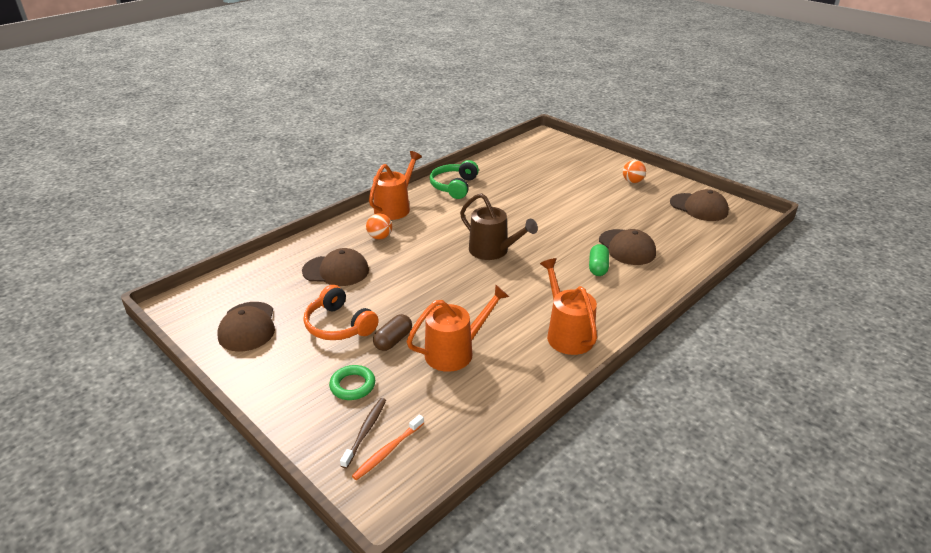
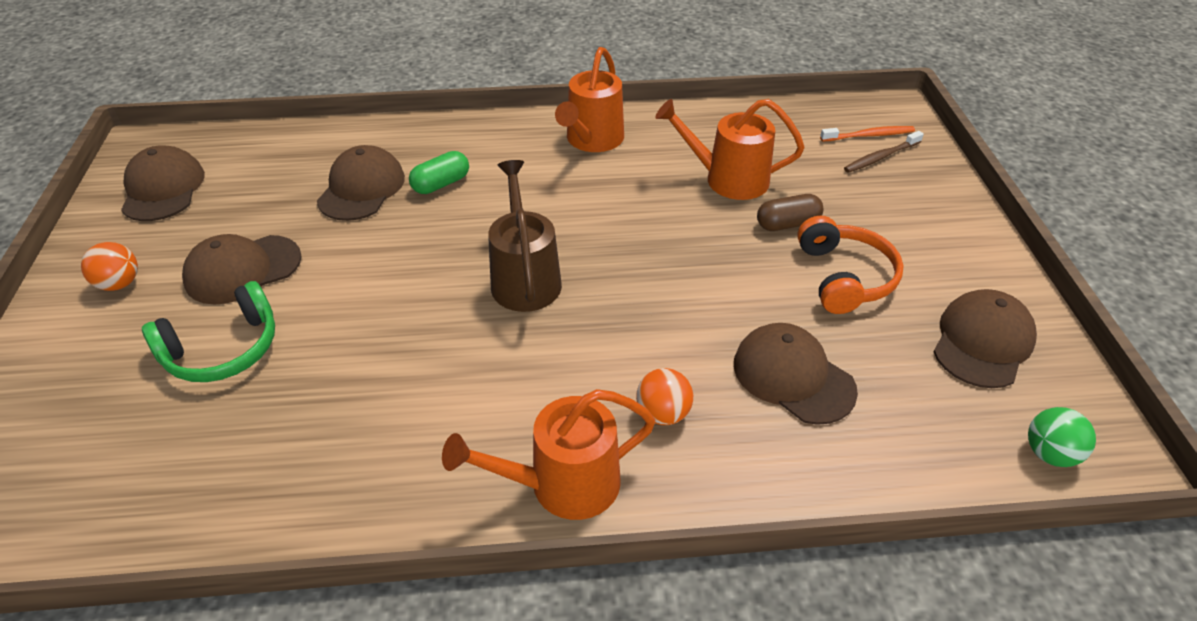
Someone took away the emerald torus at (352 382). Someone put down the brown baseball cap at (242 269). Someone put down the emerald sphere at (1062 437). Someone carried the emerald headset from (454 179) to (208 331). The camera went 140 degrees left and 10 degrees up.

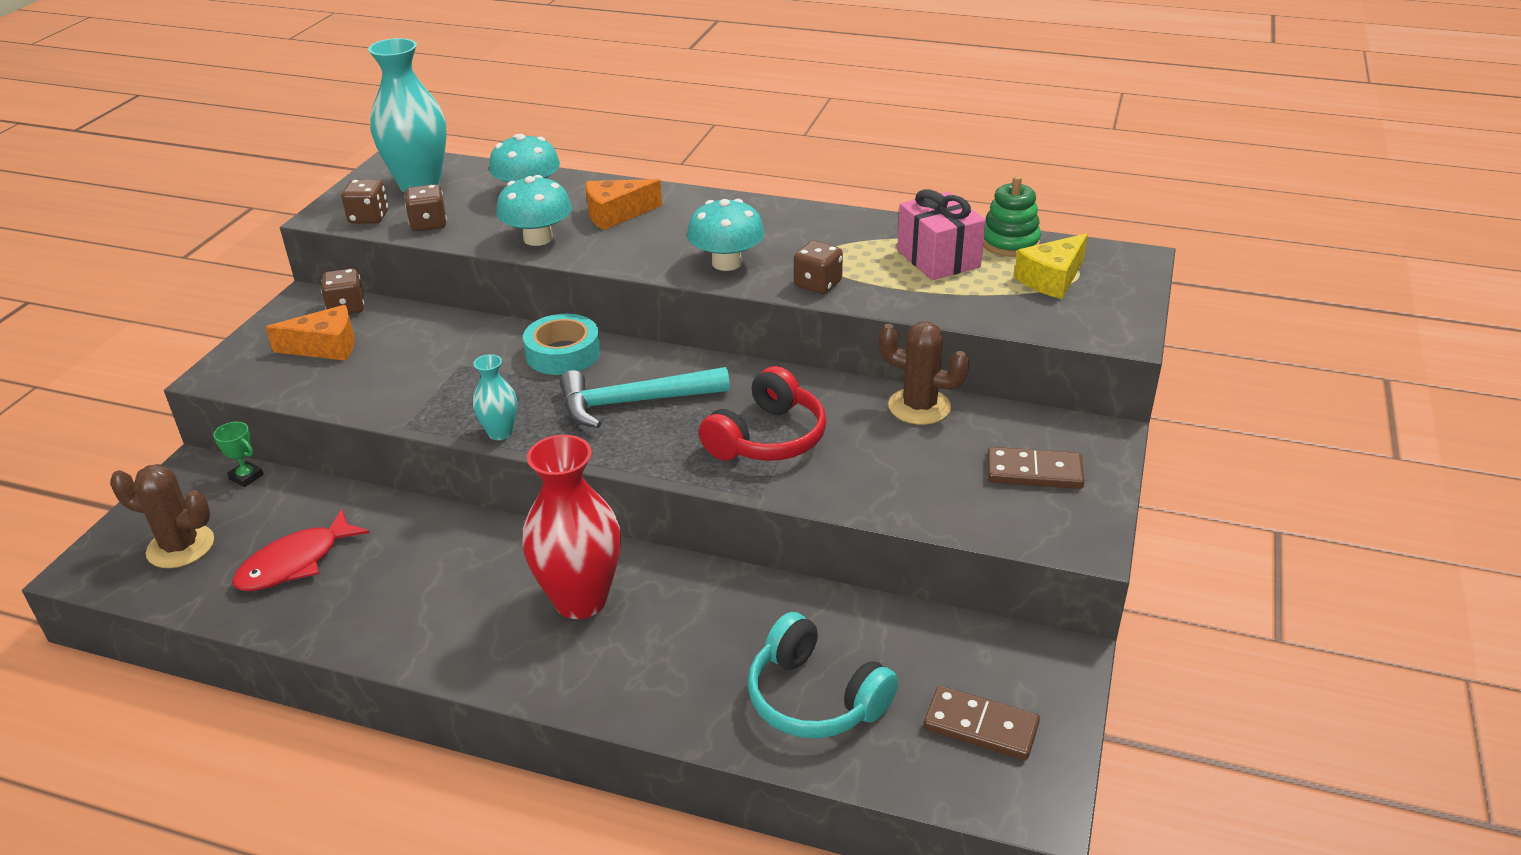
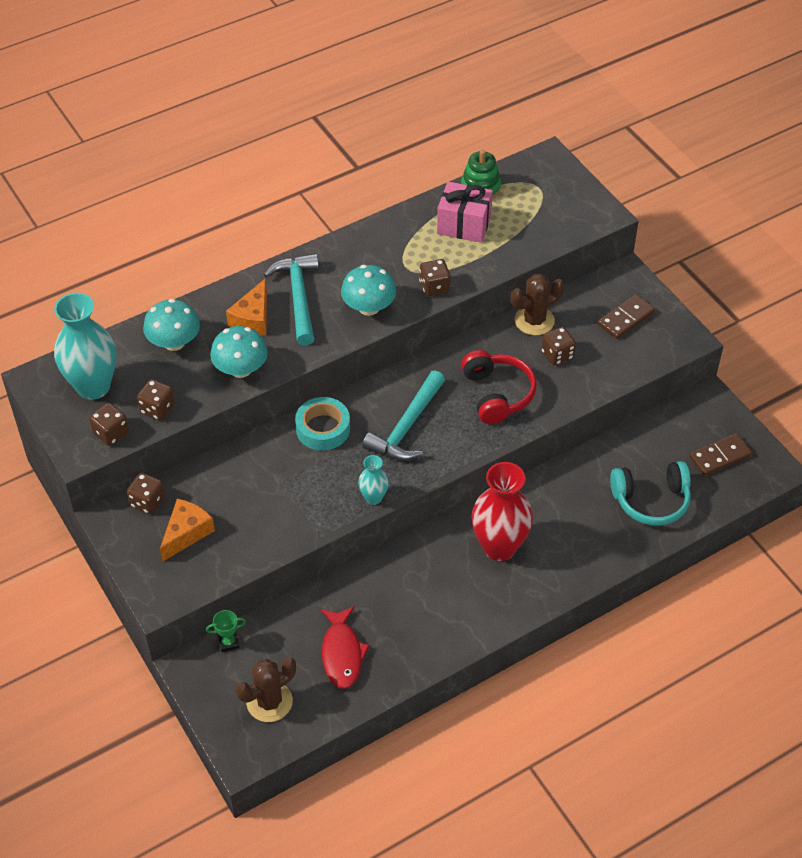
Someone took away the yellow piece of cheese at (1051 266). Someone put down the turquoise carpenter's hammer at (291 299). Someone put down the brown dice at (558 346). The camera went 50 degrees left and 15 degrees up.

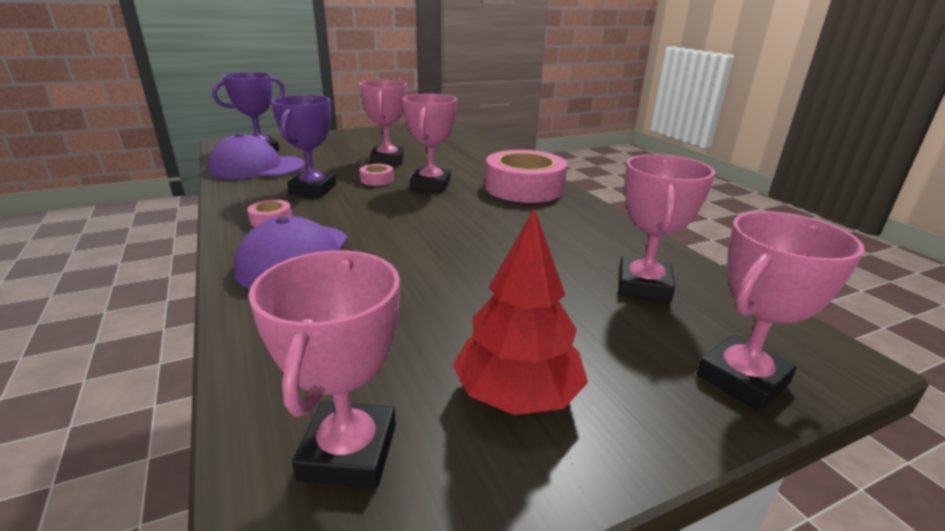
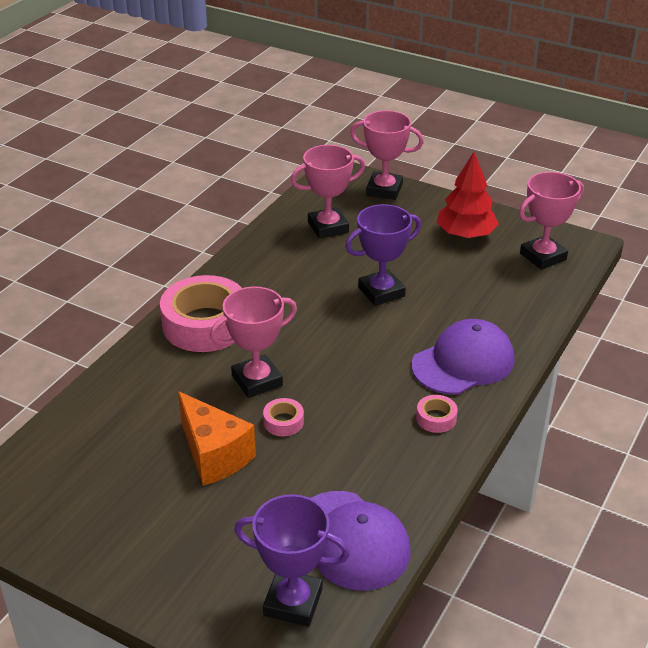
Someone carried the purple trophy from (303 146) to (383 255). Someone swapped the pink trophy at (383 122) for the bright orange piece of cheese at (217 438). The camera went 125 degrees left and 10 degrees up.

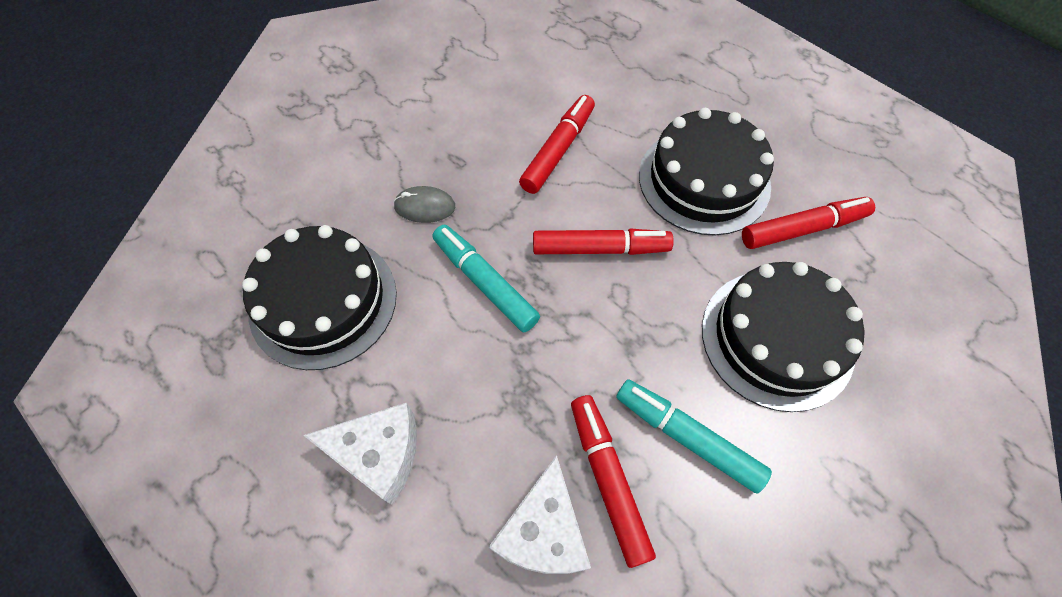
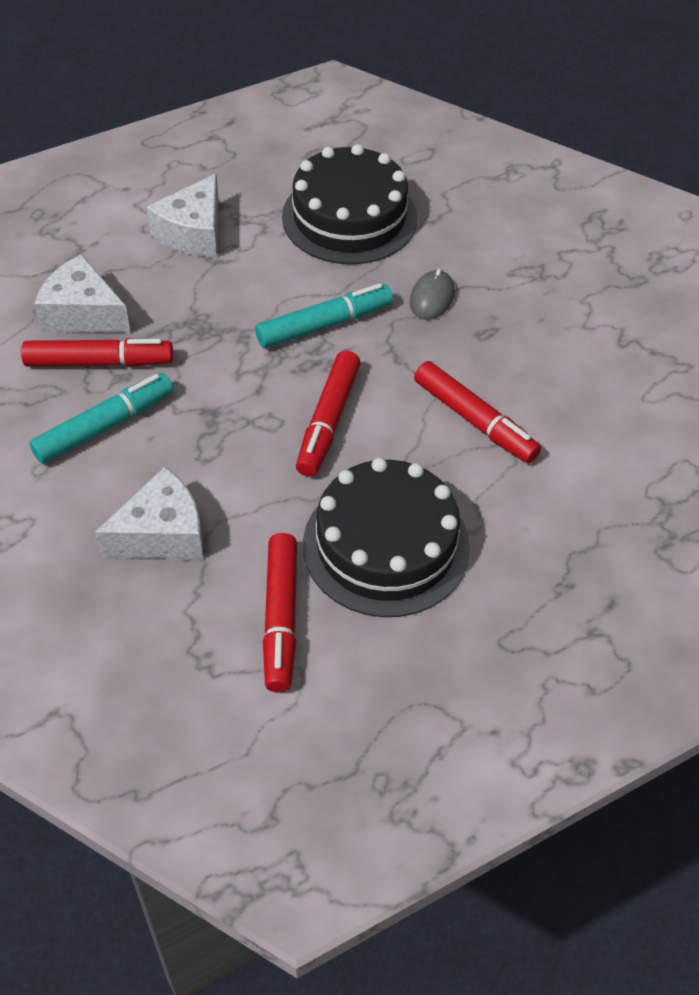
Someone swapped the ebony gateau at (783 337) for the snow-white piece of cheese at (149 513). The camera went 105 degrees right and 10 degrees down.

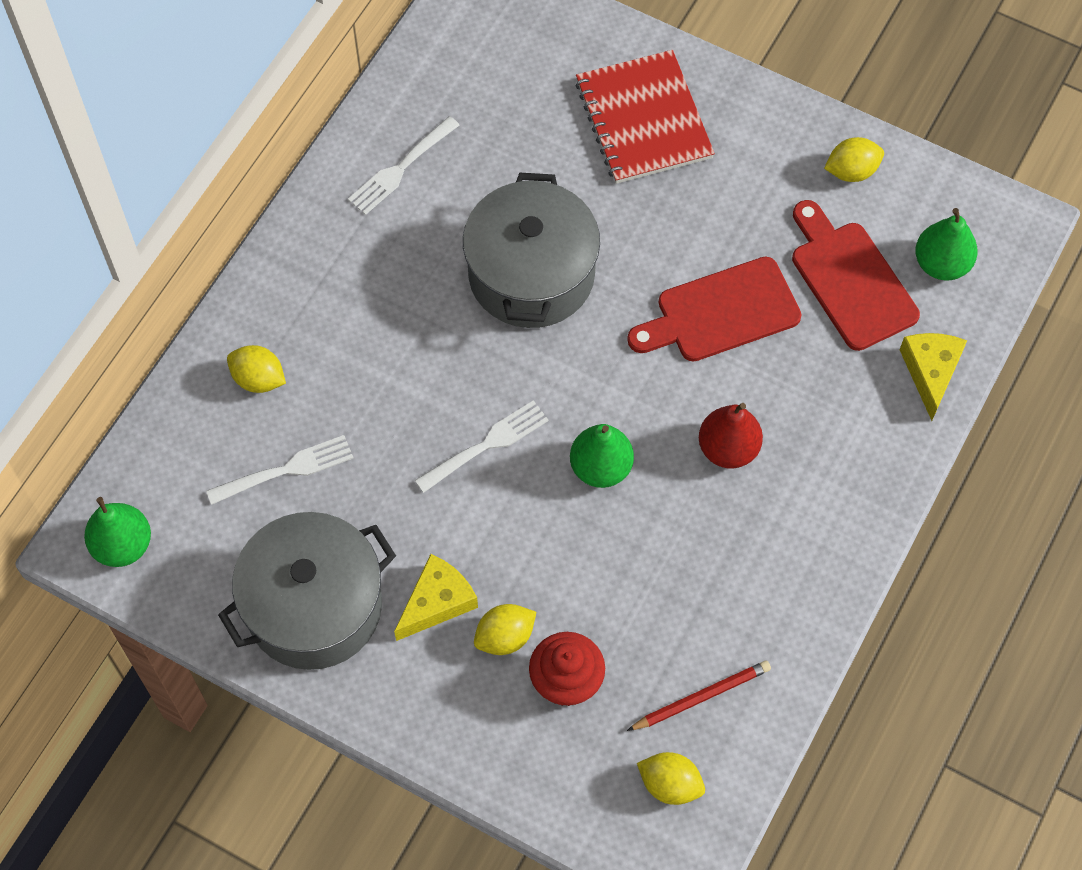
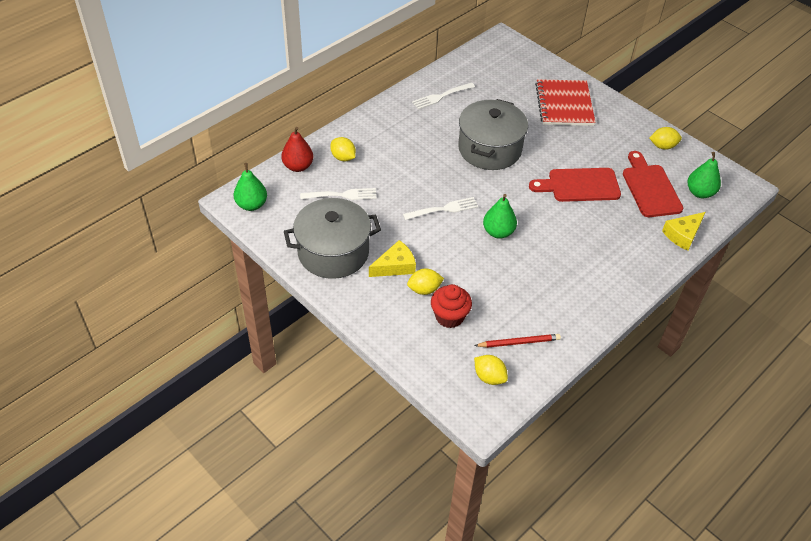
Someone carried the crimson pear fruit from (731 435) to (297 149). Someone rotated the yellow piece of cheese at (933 377) by 150 degrees counterclockwise. The camera went 15 degrees right and 15 degrees down.

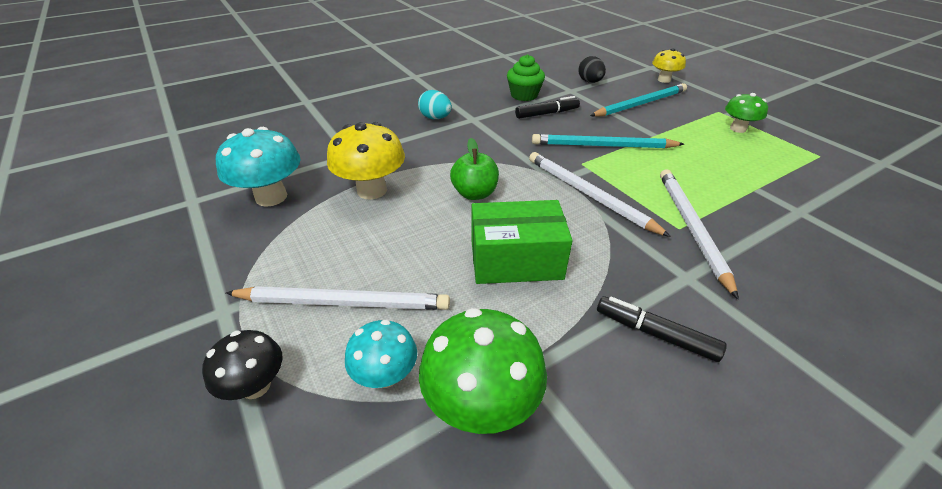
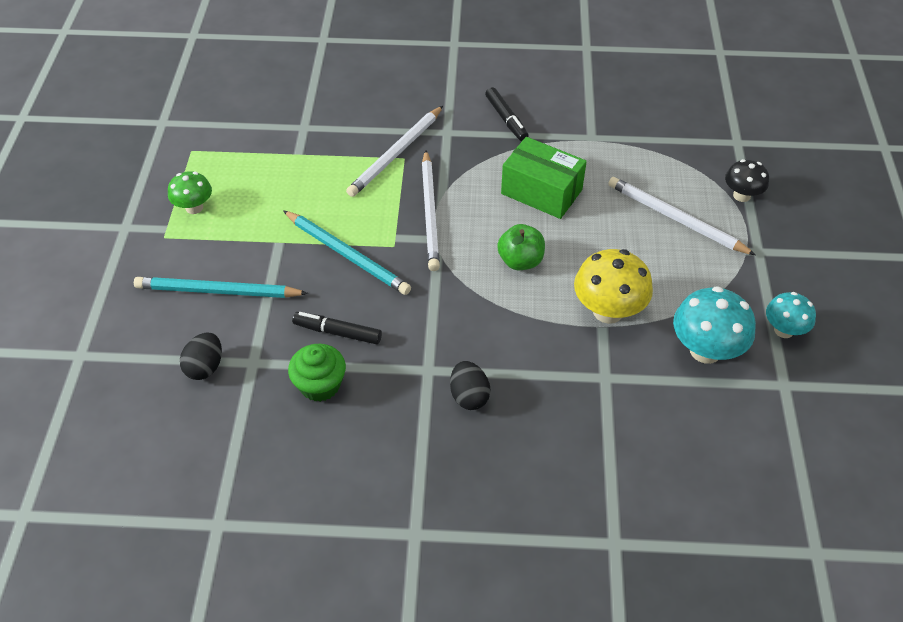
Someone took away the emerald mushroom at (483 371). Someone took away the yellow mushroom at (669 65). Someone carried the turquoise mushroom from (381 354) to (791 315). Someone repainted the turquoise egg at (435 104), which became the ebony egg at (470 385). The camera went 145 degrees left and 10 degrees up.

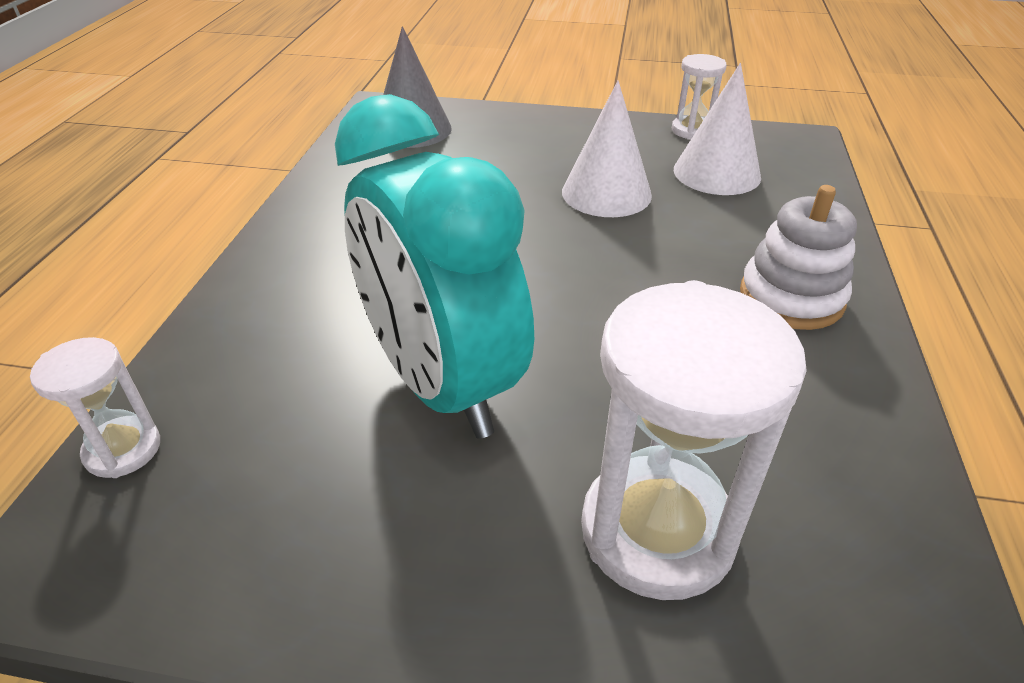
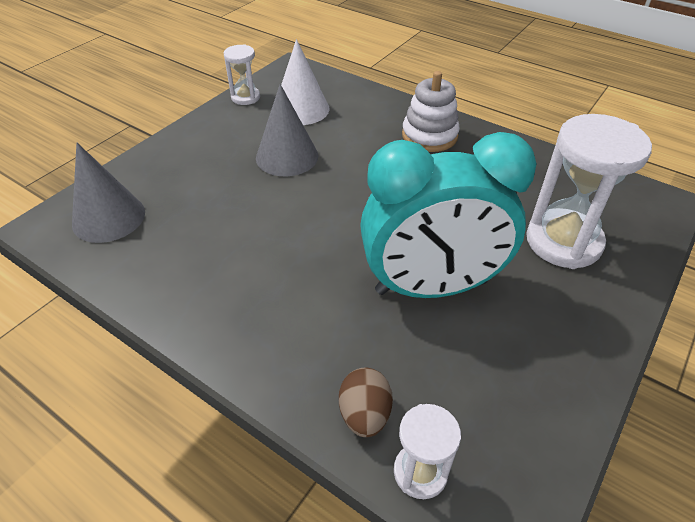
Someone put down the brown egg at (366 402). Someone repainted the snow-white solid cone at (607 148), which became the ash-grey solid cone at (287 130). The camera went 65 degrees left and 5 degrees up.

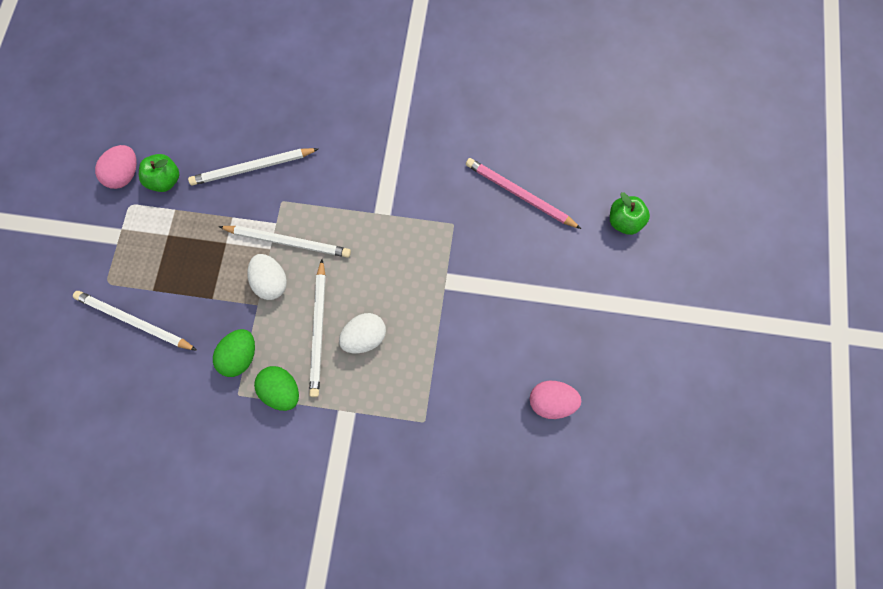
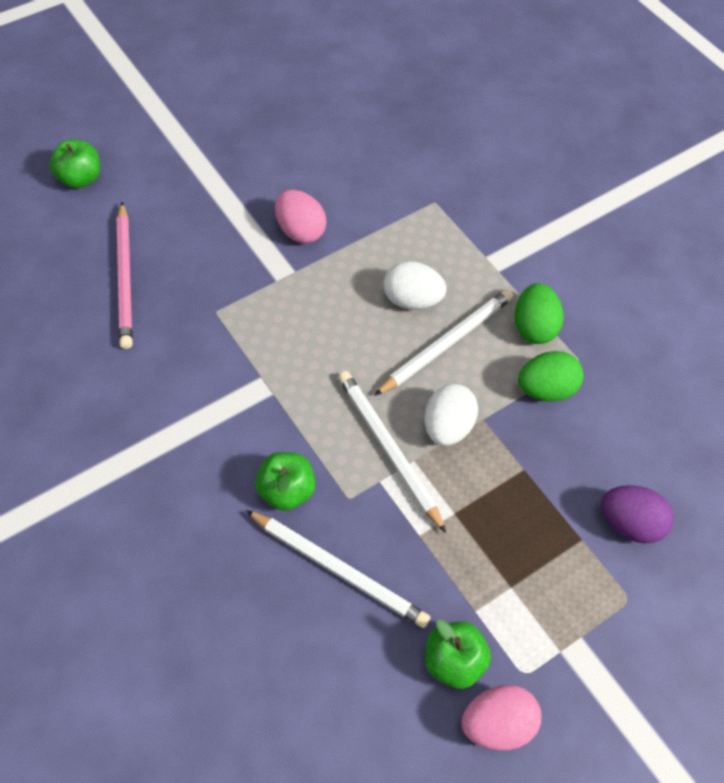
Someone put down the emerald apple fruit at (285 481). Someone carried the pink egg from (555 400) to (301 216). Someone swapped the snow-white pencil at (135 321) for the purple egg at (637 514). The camera went 135 degrees left and 15 degrees down.

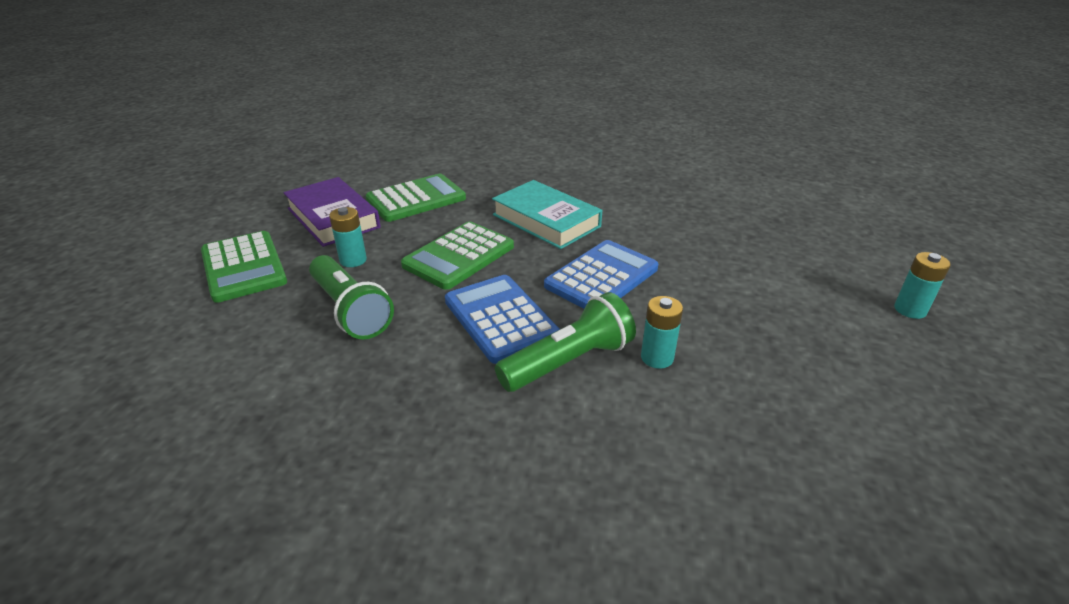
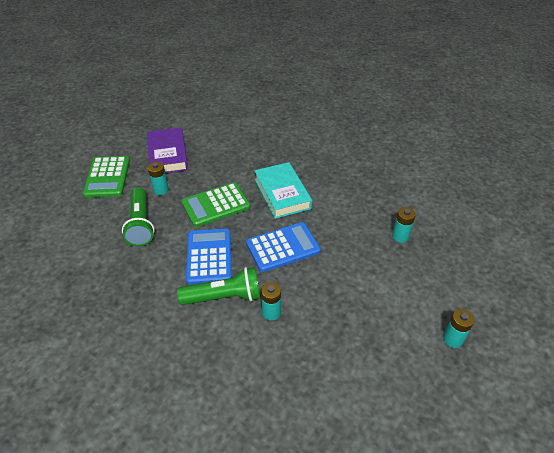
Someone took away the emerald adding machine at (416 198). Someone put down the turquoise power cell at (404 225). The camera went 25 degrees right and 10 degrees up.

